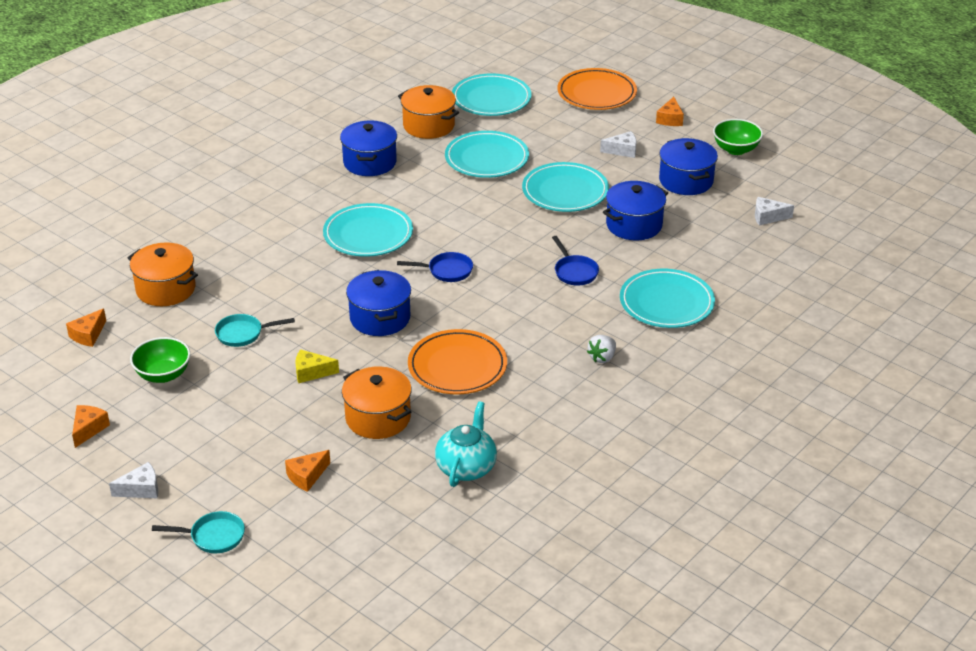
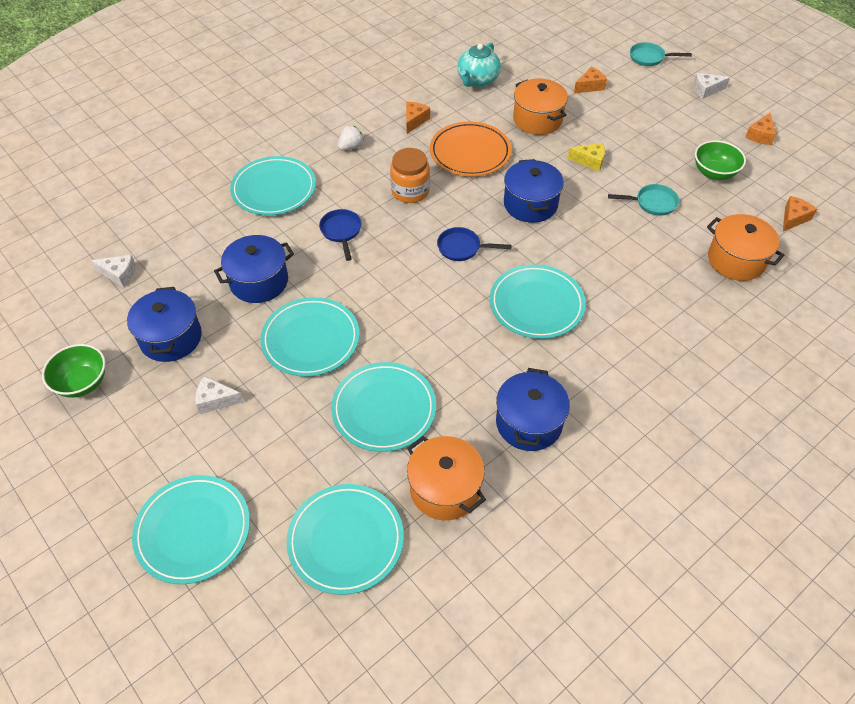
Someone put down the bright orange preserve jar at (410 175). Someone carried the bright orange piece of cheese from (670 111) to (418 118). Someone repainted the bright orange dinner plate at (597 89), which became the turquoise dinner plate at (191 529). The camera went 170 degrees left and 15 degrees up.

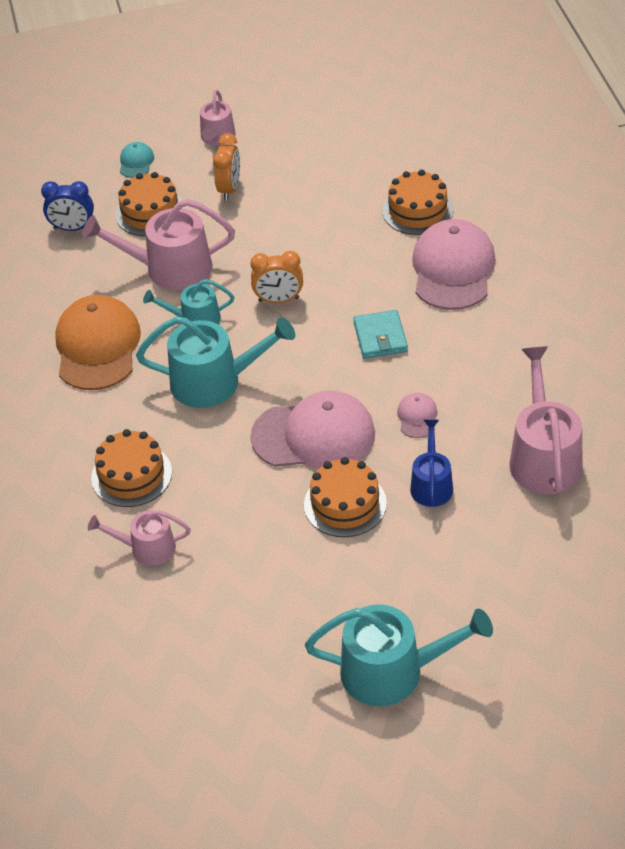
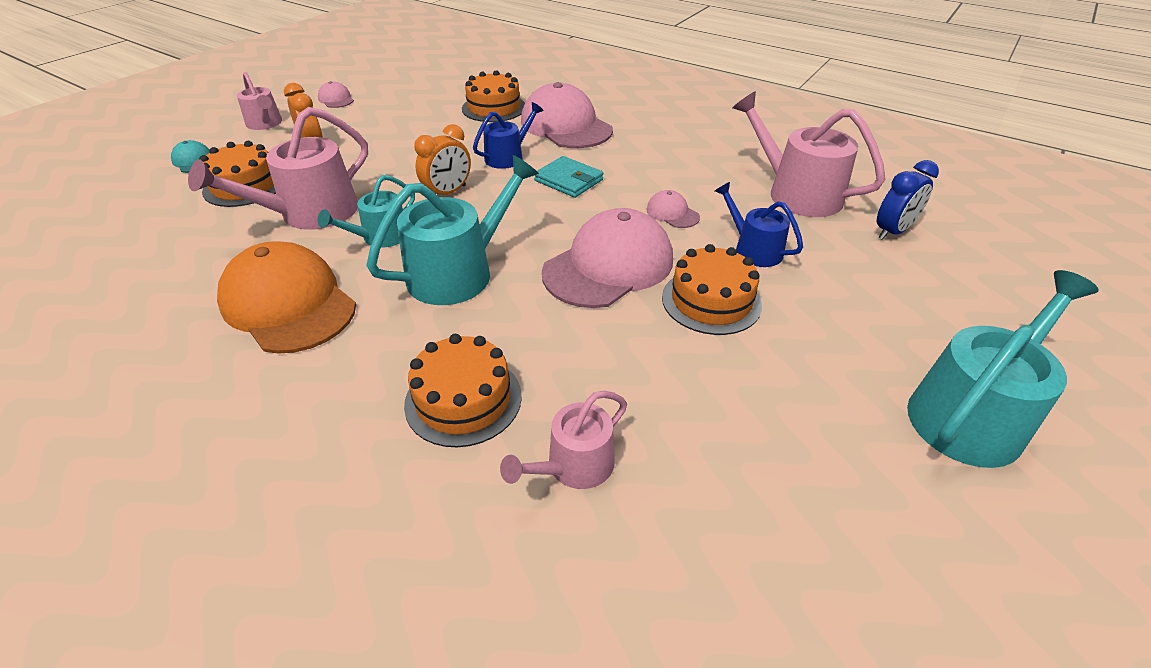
Someone put down the pink baseball cap at (336 94). Someone put down the blue watering can at (508 135). Someone carried the blue clock from (67 206) to (908 200). The camera went 45 degrees left and 5 degrees down.

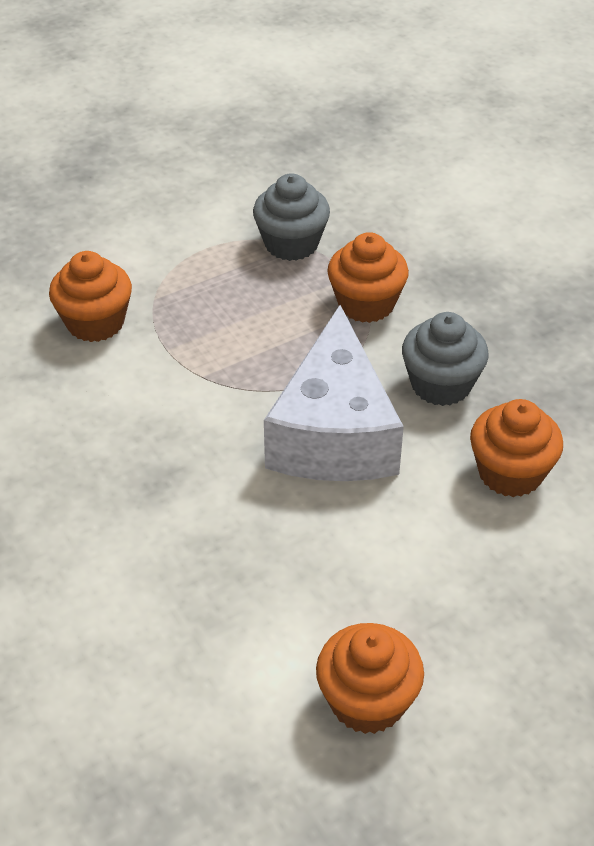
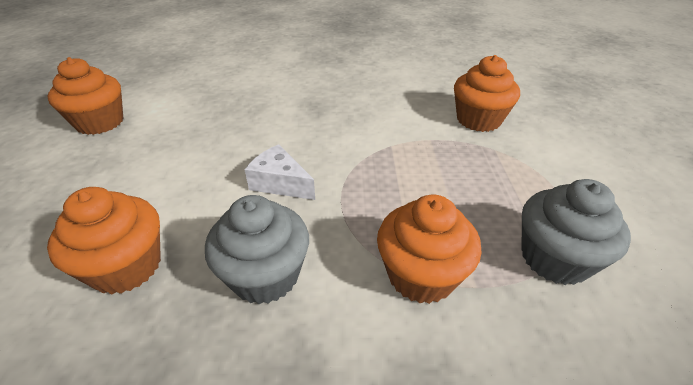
Someone scaled the snow-white piece of cheese at (334 393) by 0.44. The camera went 120 degrees right and 5 degrees down.

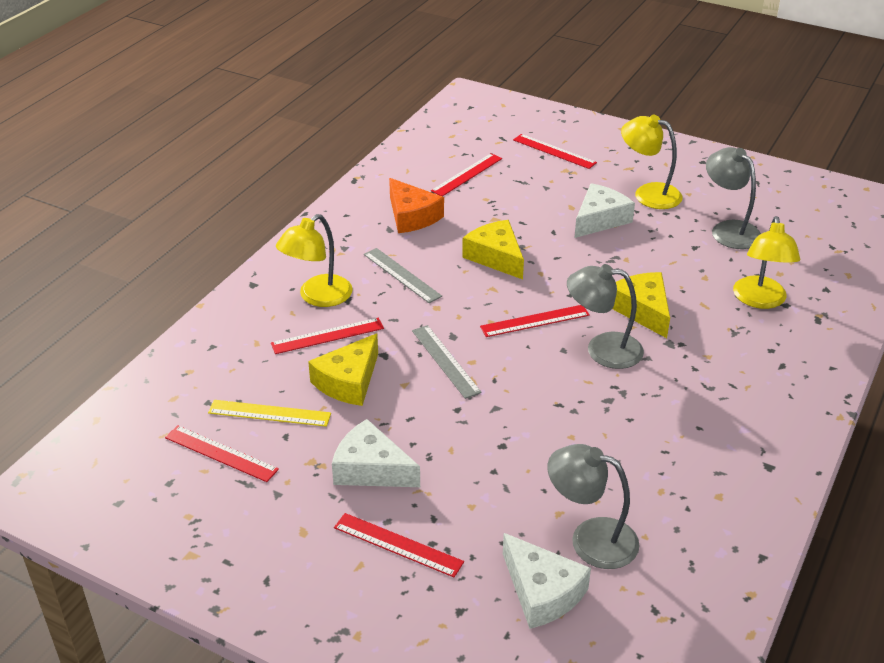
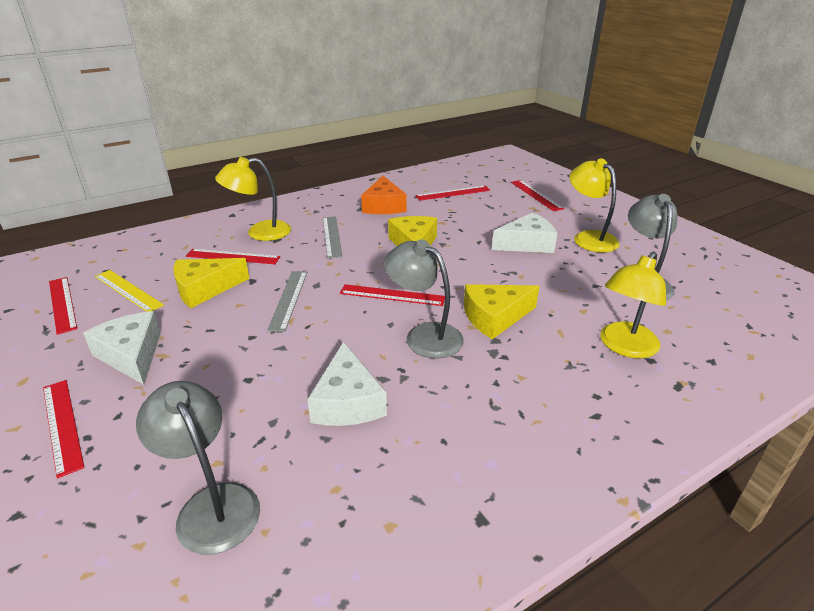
Someone carried the snow-white piece of cheese from (547 581) to (347 383). Someone rotated the yellow piece of cheese at (641 305) by 120 degrees counterclockwise. The camera went 30 degrees right and 5 degrees down.

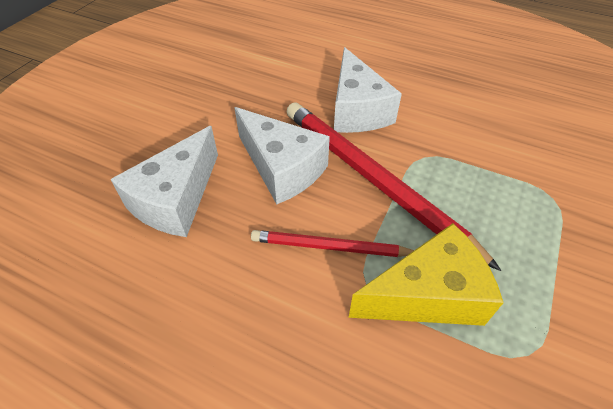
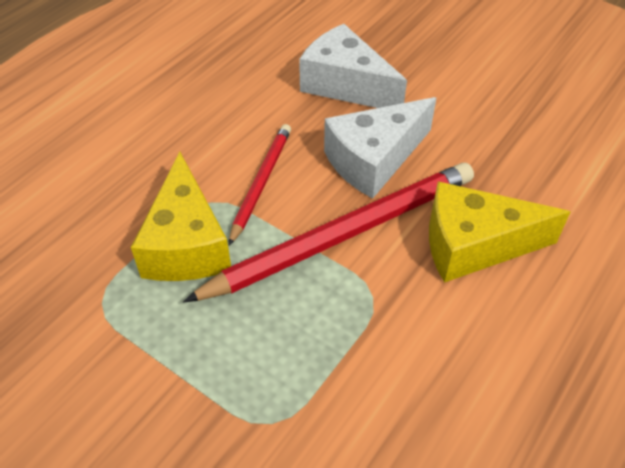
Someone repainted the snow-white piece of cheese at (368 90), which became the yellow piece of cheese at (499 232). The camera went 100 degrees right and 0 degrees up.

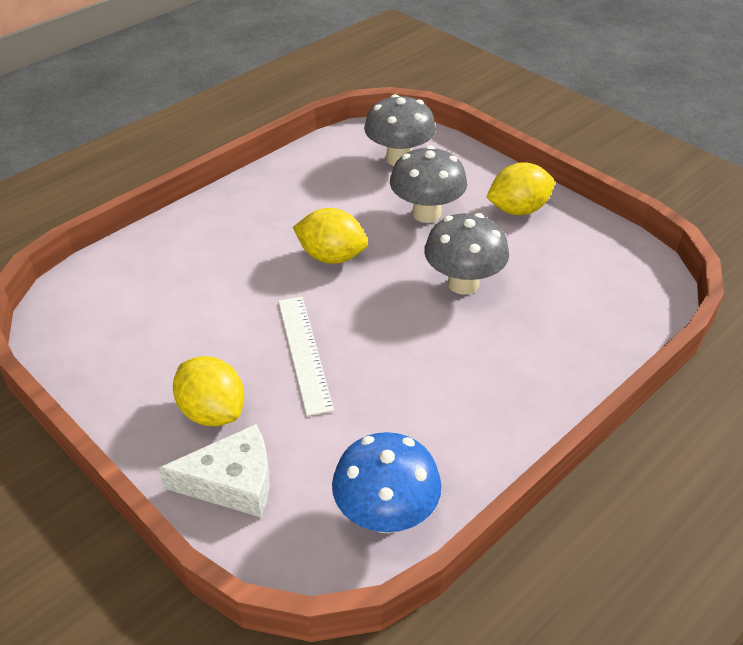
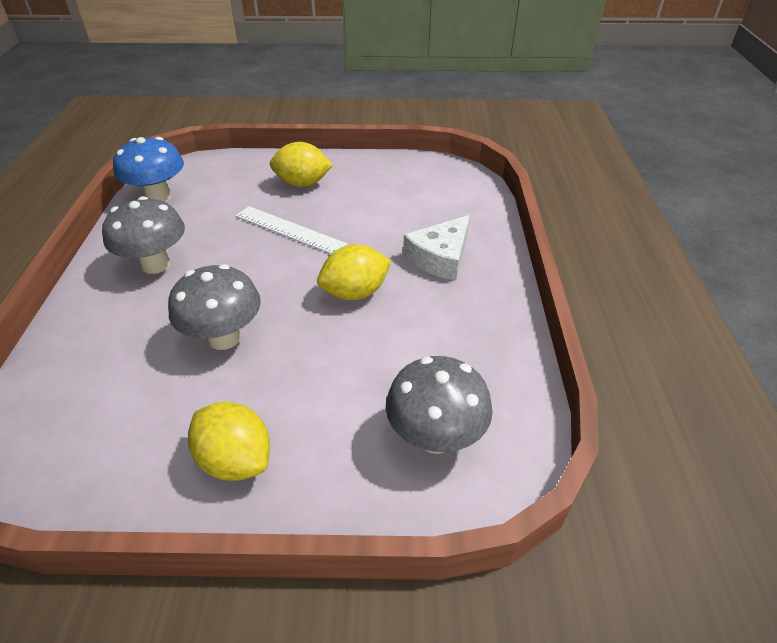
Someone carried the snow-white piece of cheese from (214 470) to (436 248). Someone carried the ash-grey mushroom from (428 184) to (143 235). Someone rotated the yellow lemon at (520 188) by 75 degrees counterclockwise. The camera went 135 degrees right and 0 degrees up.

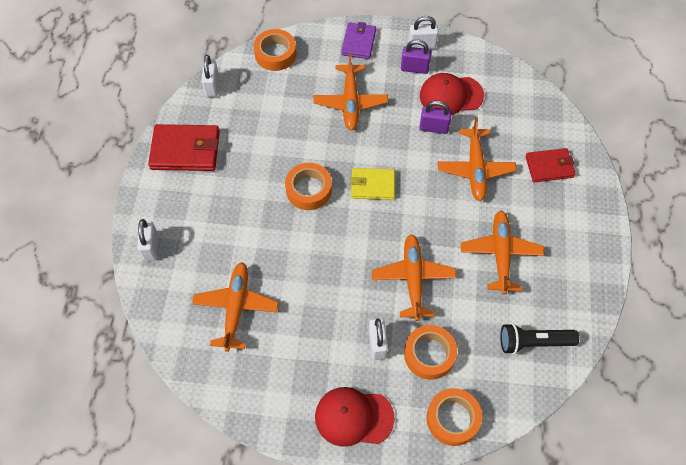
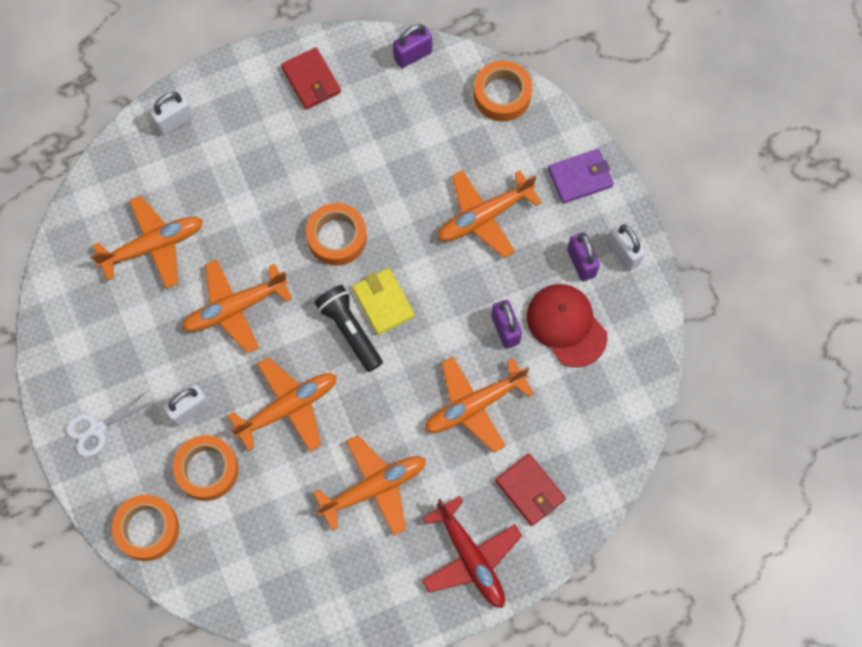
Someone put down the bright orange aeroplane at (237 306). Someone put down the crimson aeroplane at (472 552). Someone carried the ebony torch from (539 338) to (349 328). Someone swapped the crimson baseball cap at (355 417) for the snow-white scissors at (109 423). Someone repainted the snow-white padlock at (210 76), which became the purple padlock at (412 46). Someone scaled the crimson billfold at (184 147) by 0.65. The camera went 60 degrees right and 10 degrees up.

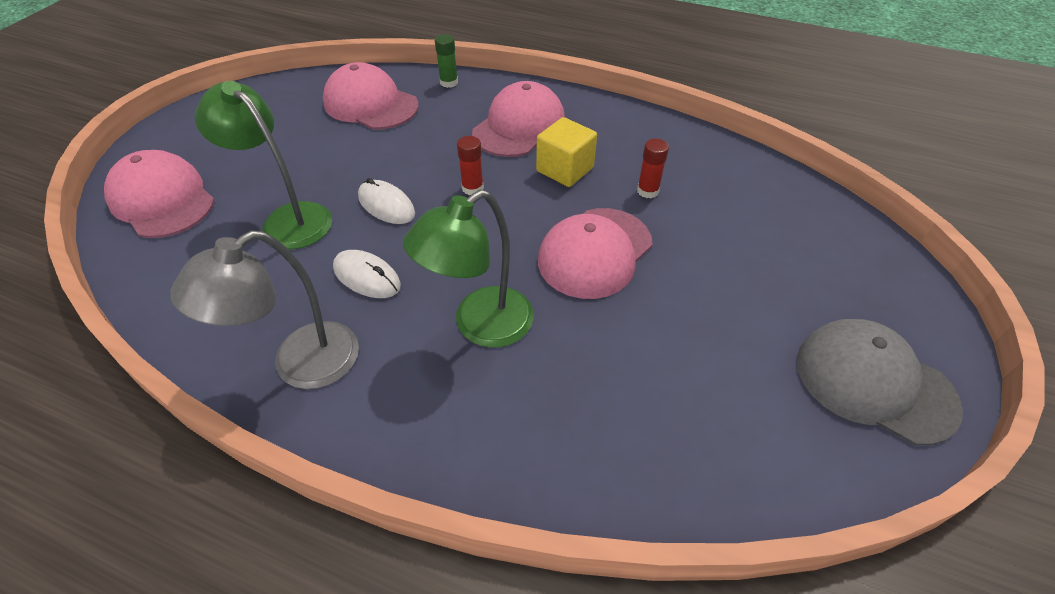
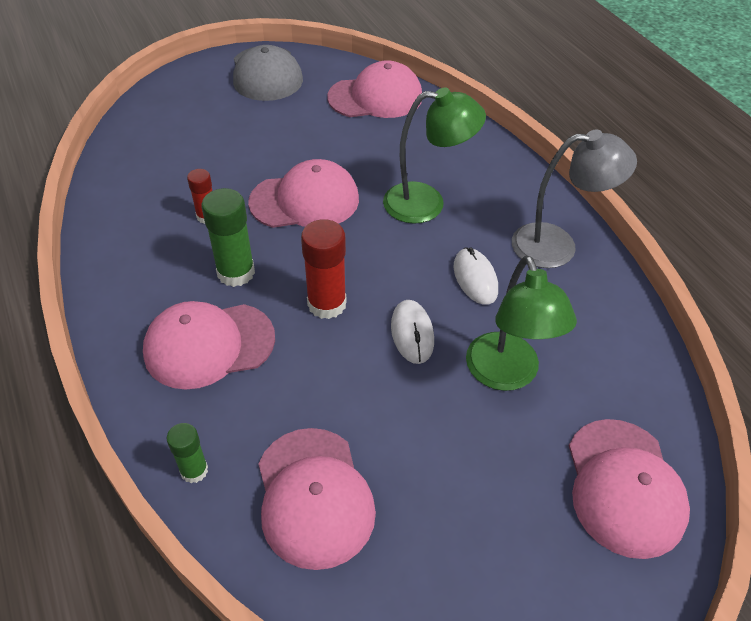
Someone put down the pink baseball cap at (374 89). Someone swapped the yellow cube at (566 152) for the emerald glue stick at (228 237). Someone scaled the crimson glue stick at (470 165) by 1.68. The camera went 140 degrees left and 0 degrees up.

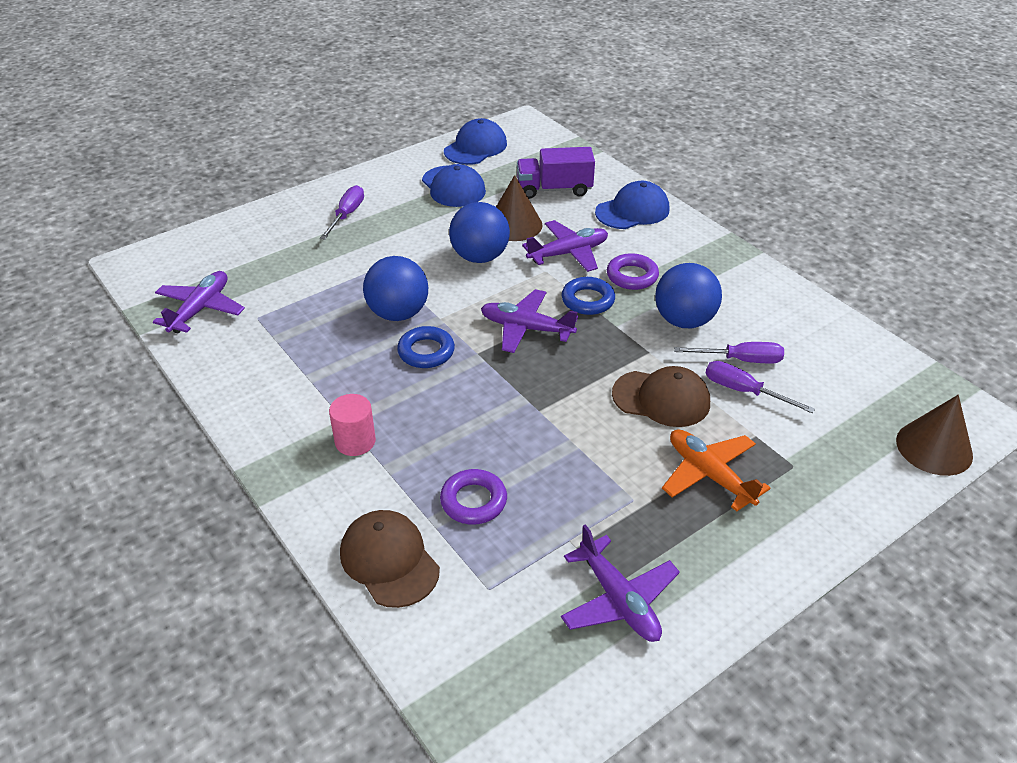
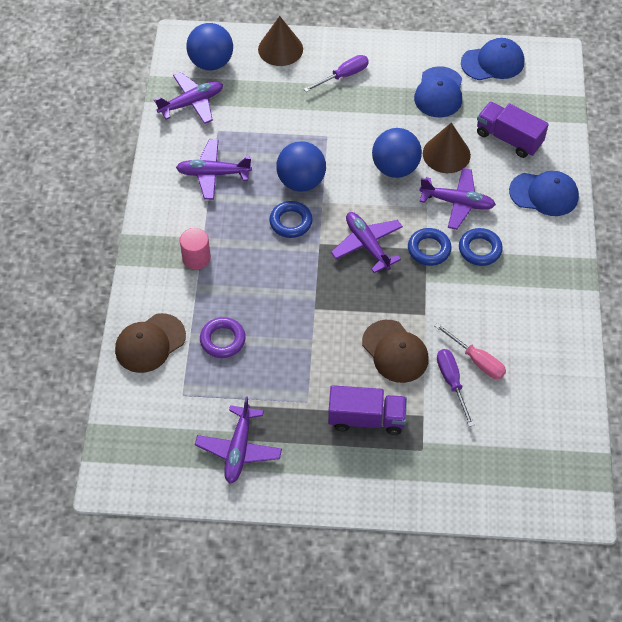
Someone put down the purple aeroplane at (214 169). Someone carried the blue sphere from (688 295) to (209 46). Someone carried the brown solid cone from (934 435) to (280 41). Someone swapped the bright orange aeroplane at (716 471) for the purple lorry at (367 410). Someone repainted the purple torus at (633 271), which became the blue torus at (481 247). Someone repainted the purple screwdriver at (729 352), which became the pink screwdriver at (470 351). Someone rotated the brown baseball cap at (390 559) by 135 degrees counterclockwise. The camera went 40 degrees right and 15 degrees up.

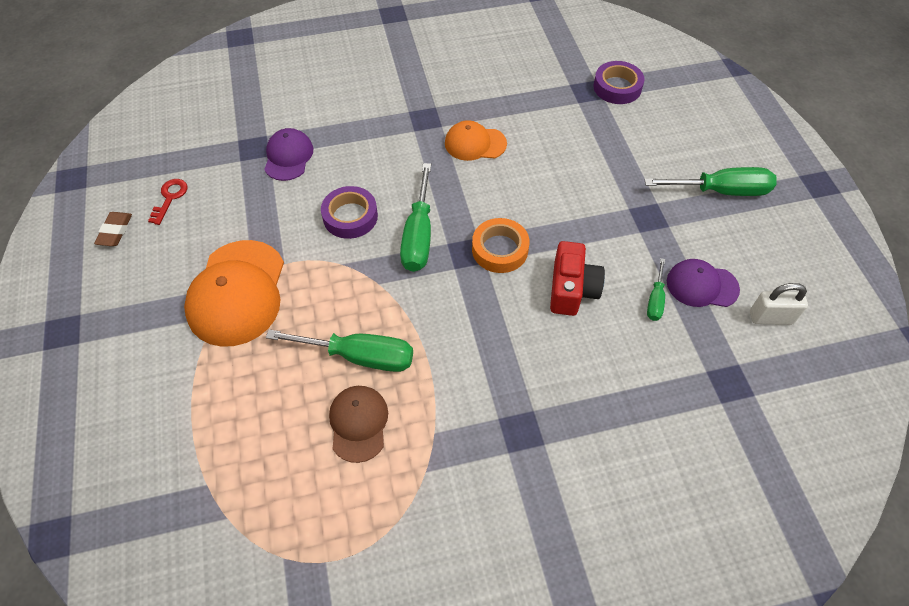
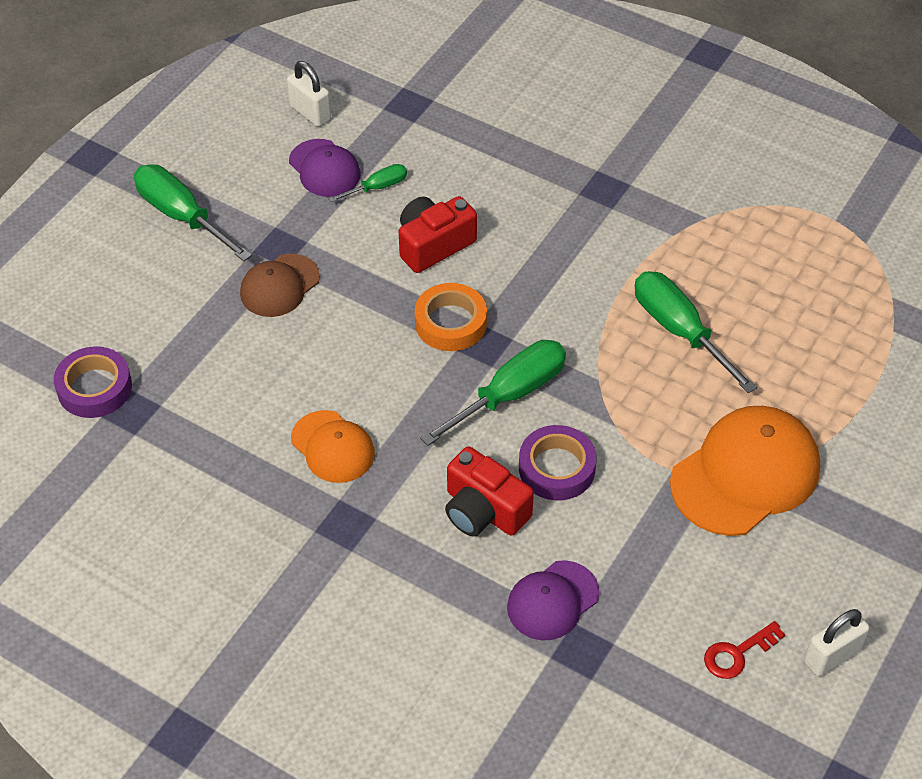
Someone put down the crimson photo camera at (489 491). Someone carried the brown baseball cap from (358 424) to (280 285). Someone swapped the brown gum eraser at (113 229) for the snow-white padlock at (837 642). The camera went 135 degrees left and 5 degrees down.

